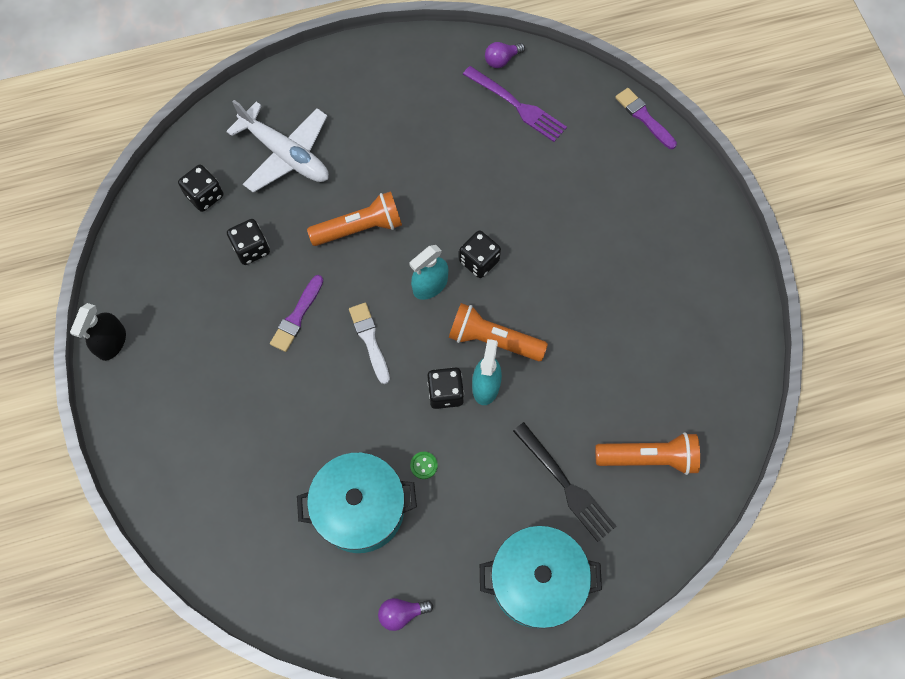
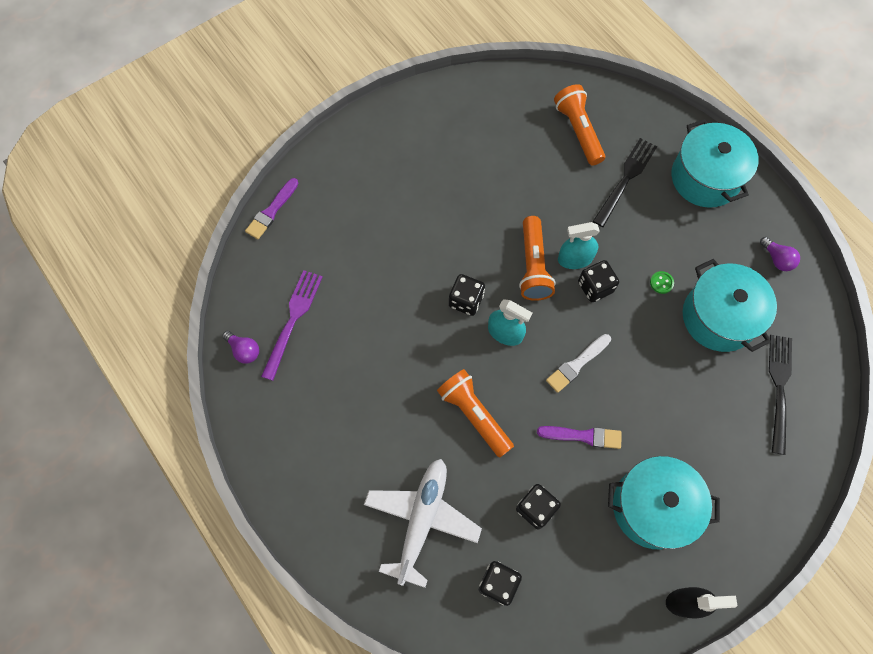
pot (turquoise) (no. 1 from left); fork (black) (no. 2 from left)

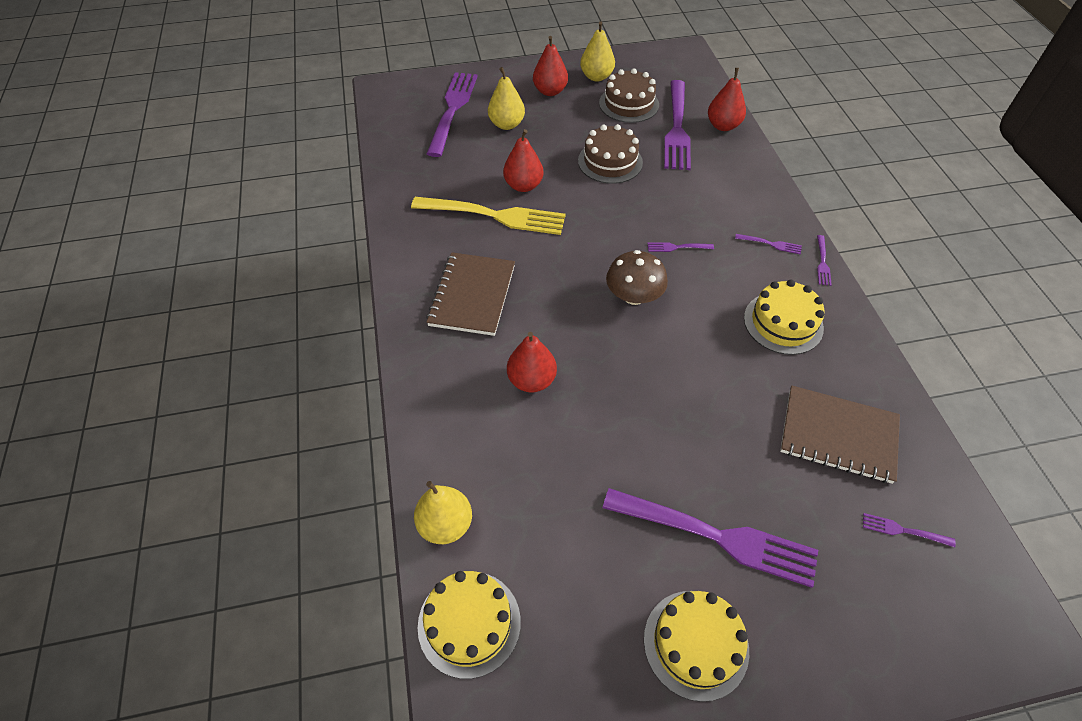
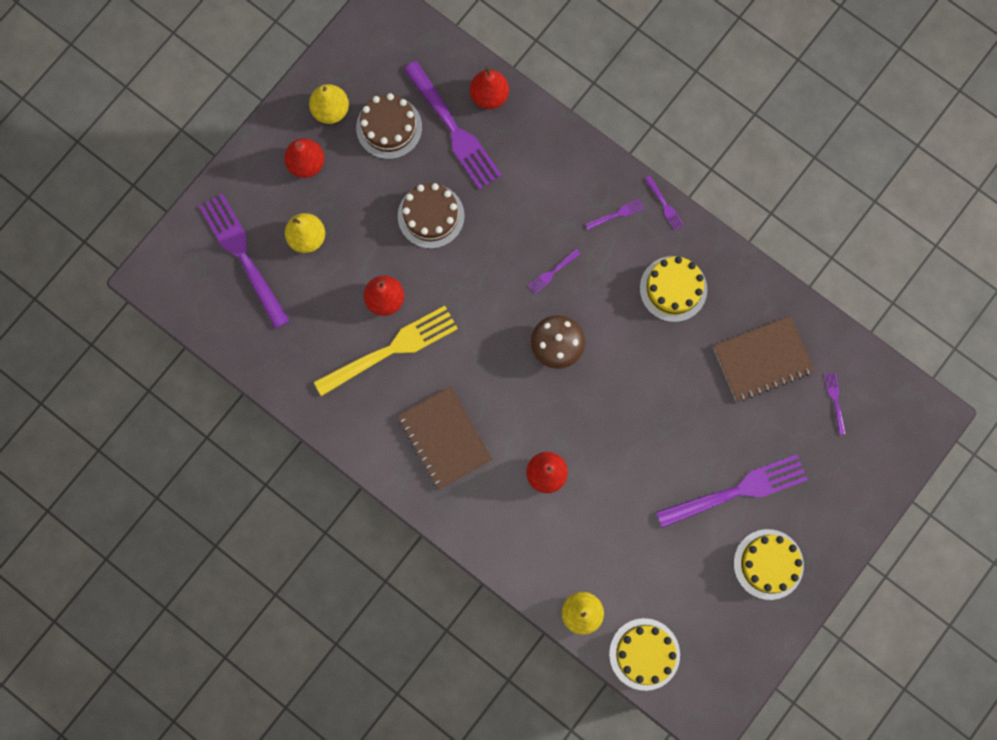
fork (purple) (no. 7 from left)

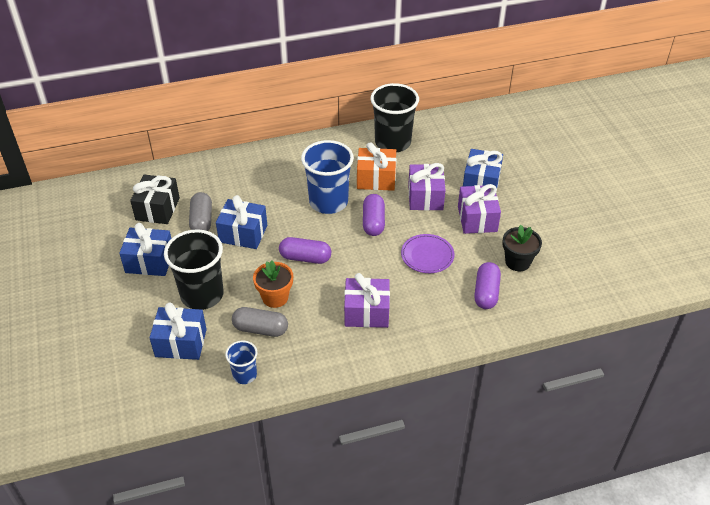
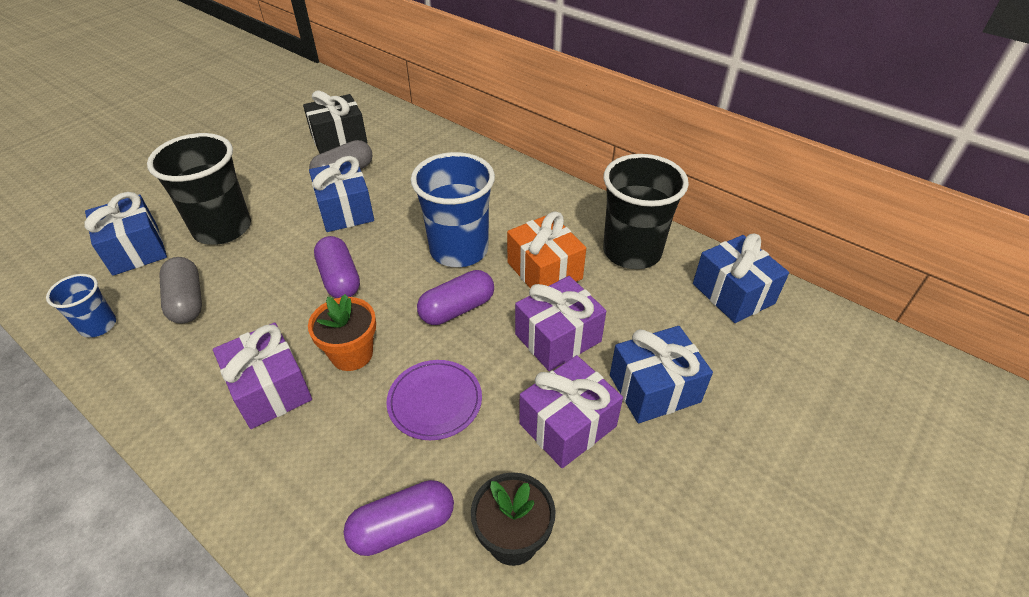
flower pot (orange); gift (blue) (no. 4 from left)

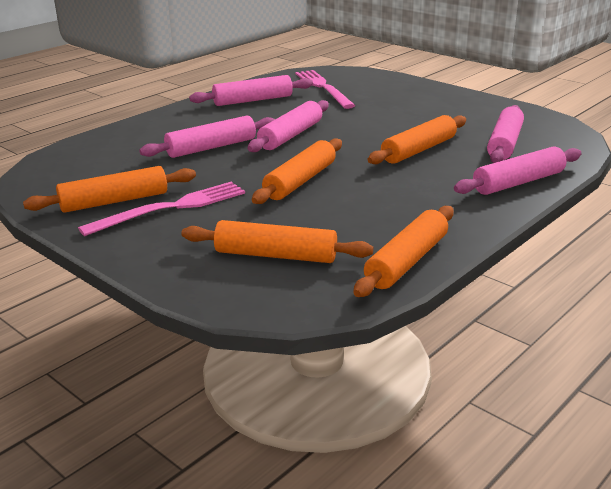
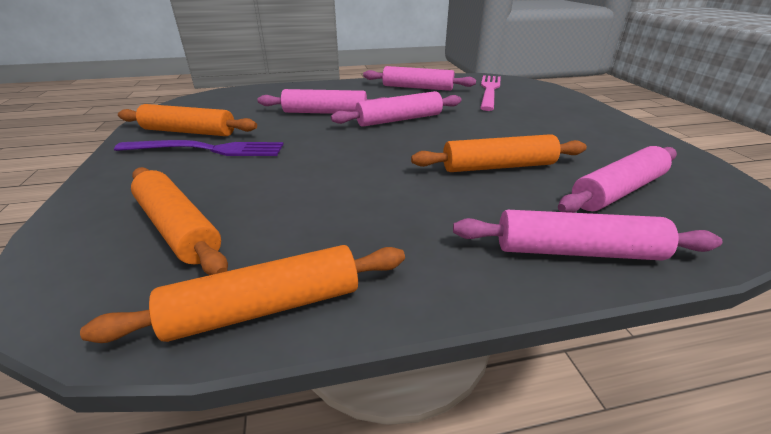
fork (purple); rolling pin (orange) (no. 3 from left in the first image)

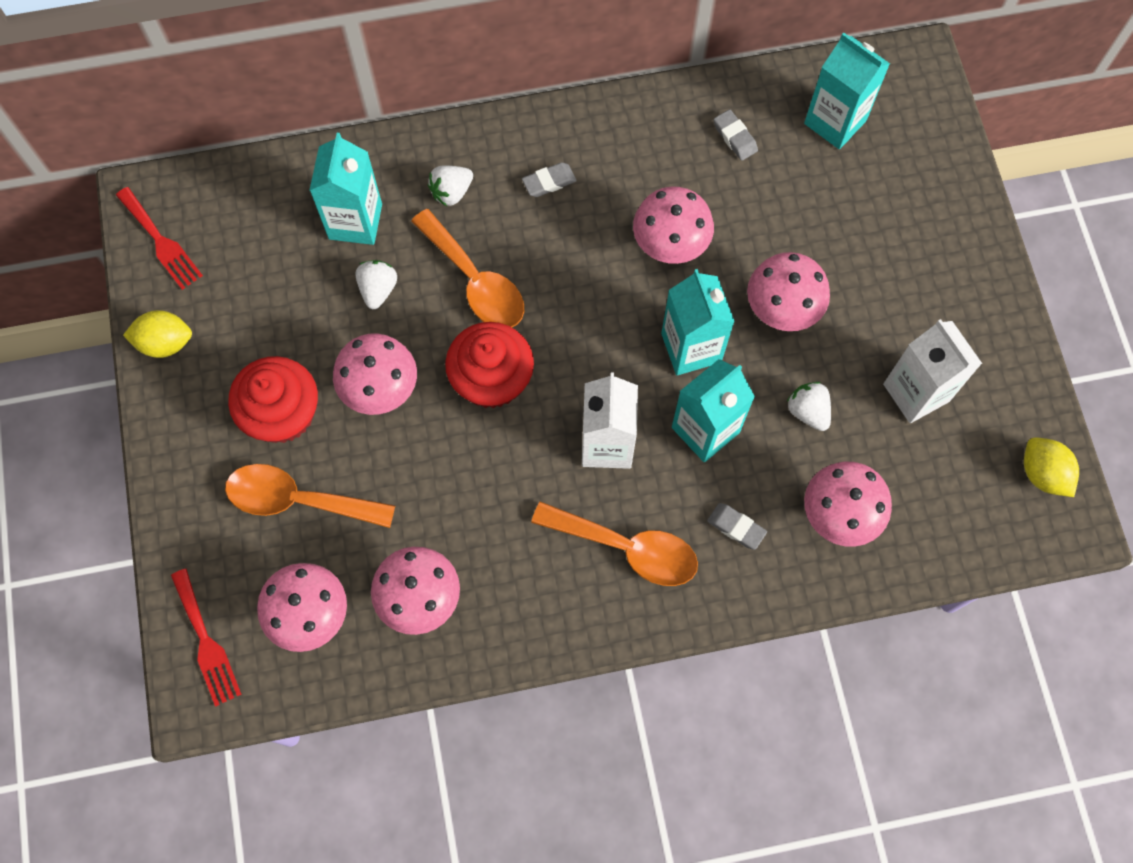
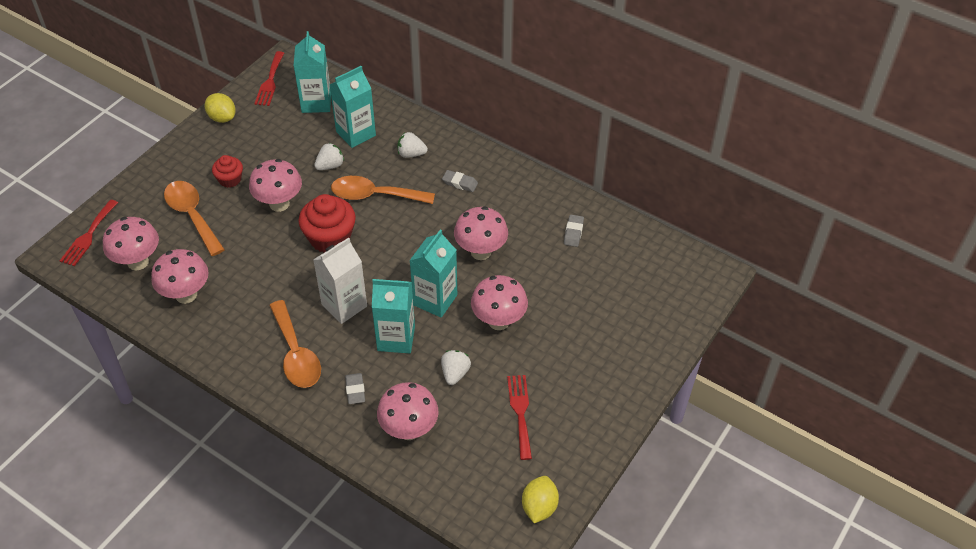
cupcake (red) (no. 1 from left); carton (turquoise) (no. 1 from left); spoon (orange) (no. 3 from left); fork (red) (no. 3 from left)

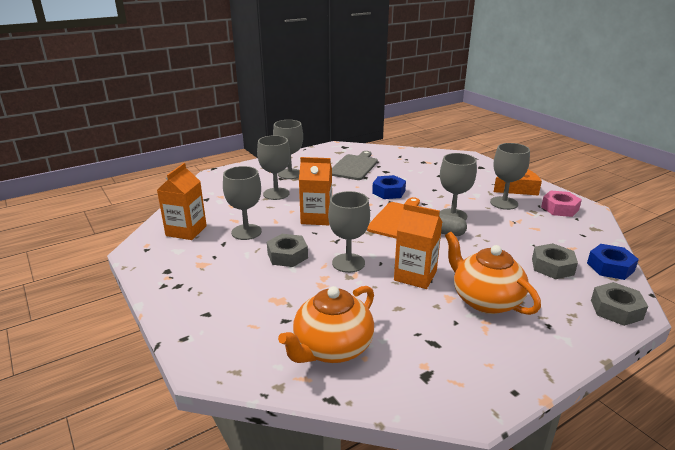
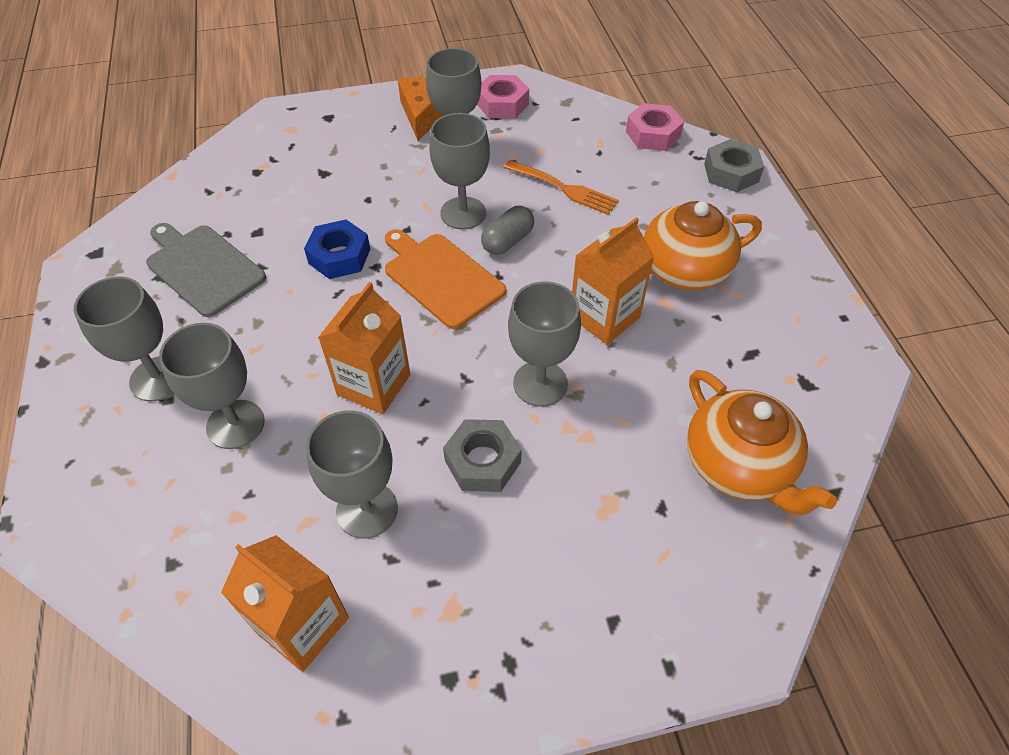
fork (orange); nut (pink) (no. 2 from left); nut (grey) (no. 2 from left in the first image)

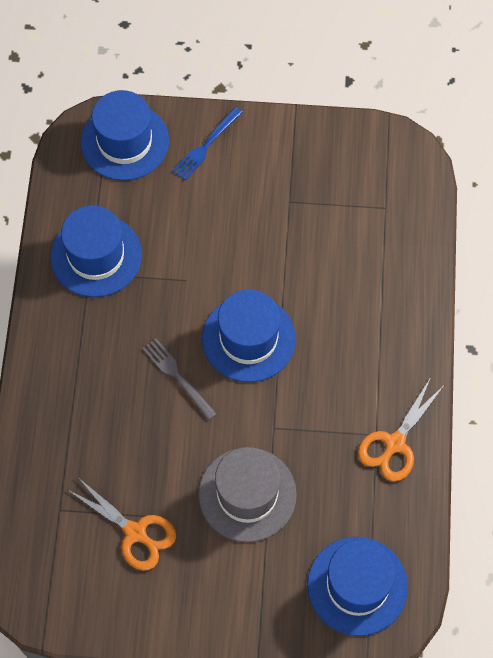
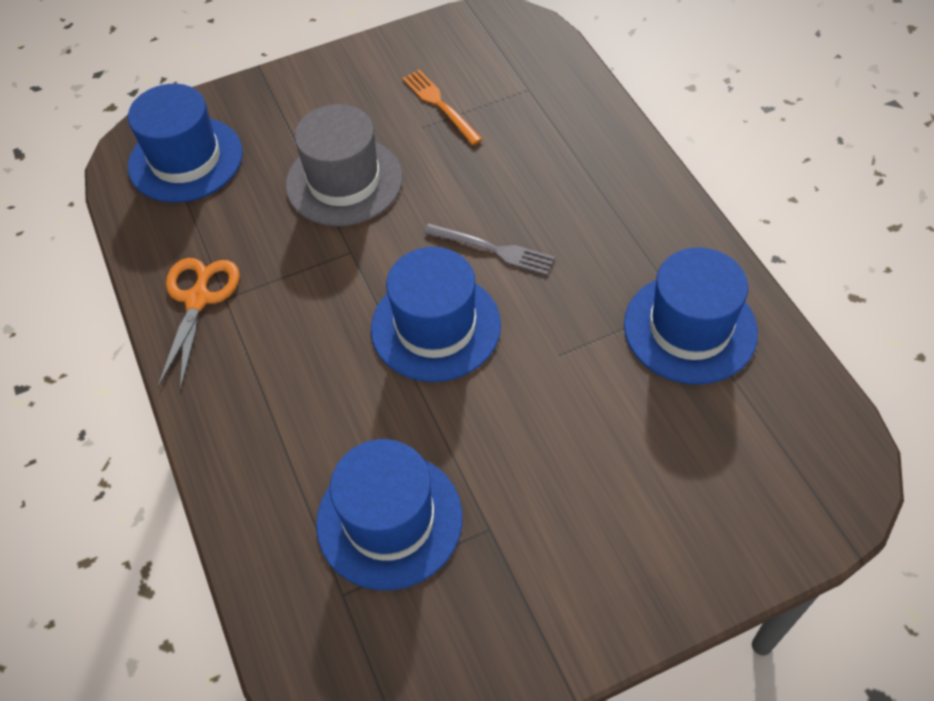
hat (blue) (no. 2 from left); fork (orange); fork (blue)

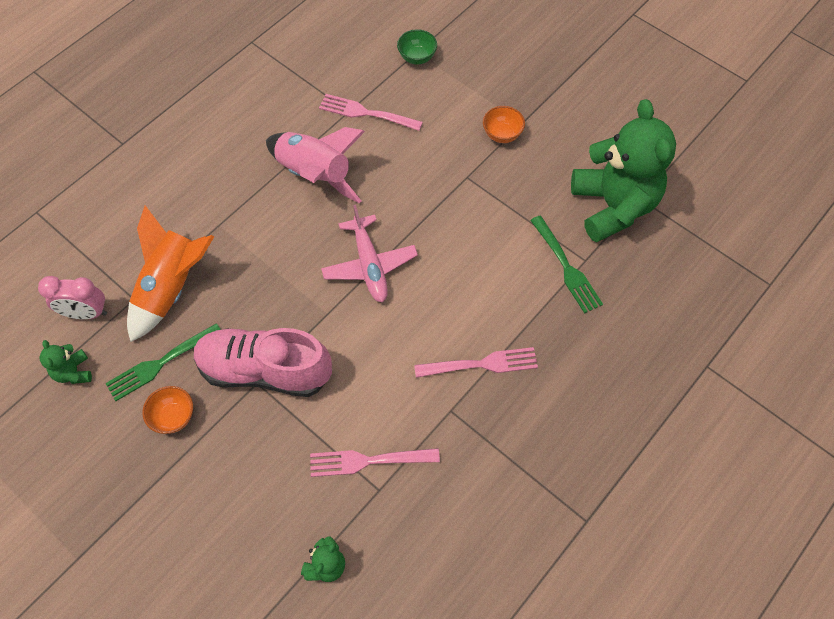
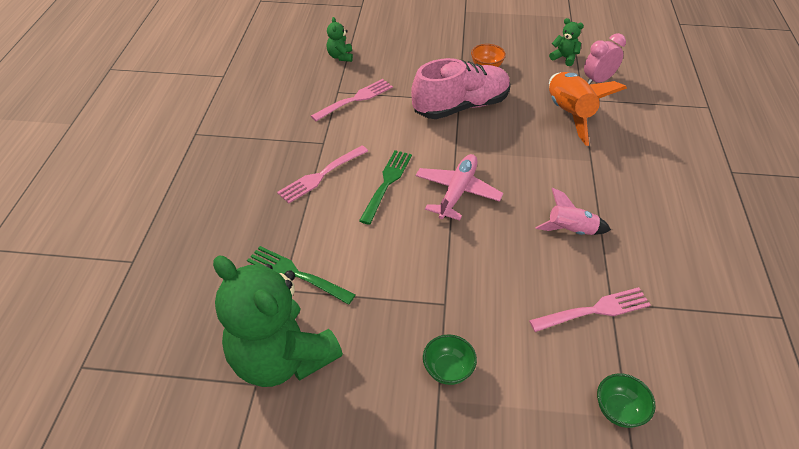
fork (green) (no. 2 from left); plane (pink); bowl (green) (no. 1 from left); rocket (pink)

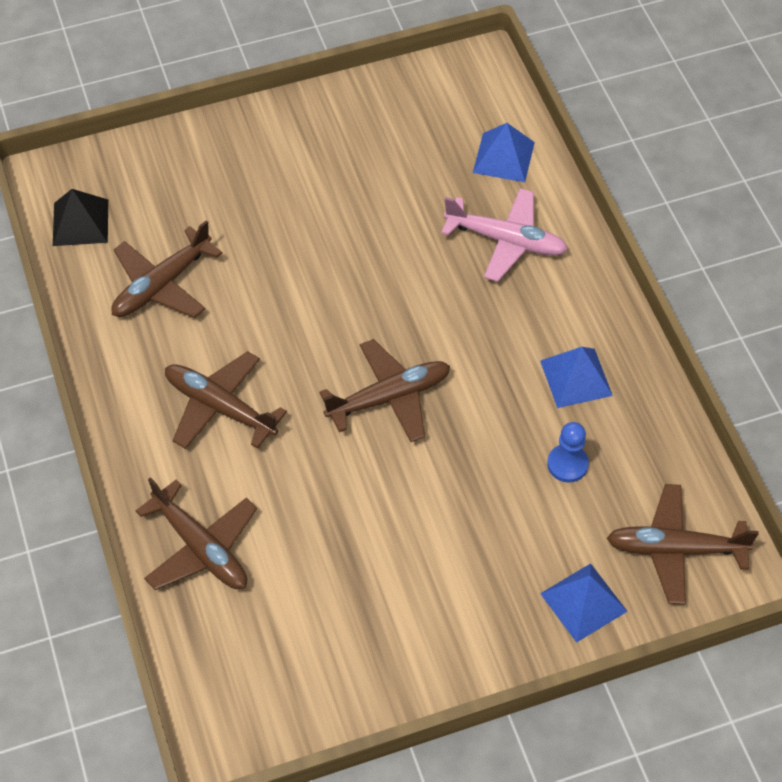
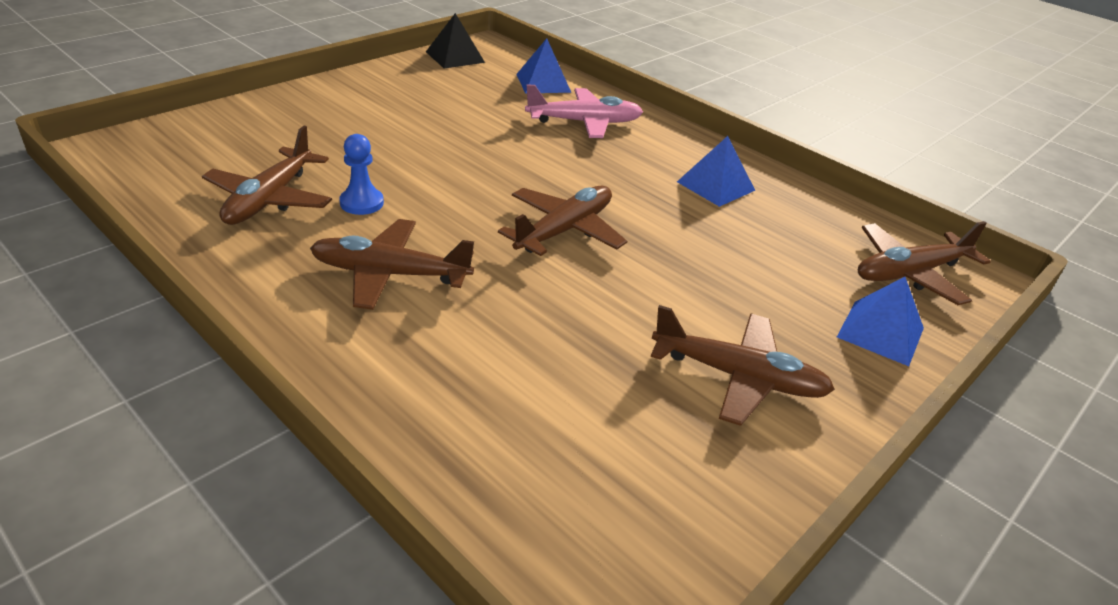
pawn (blue); pyramid (black); plane (brown) (no. 4 from left)

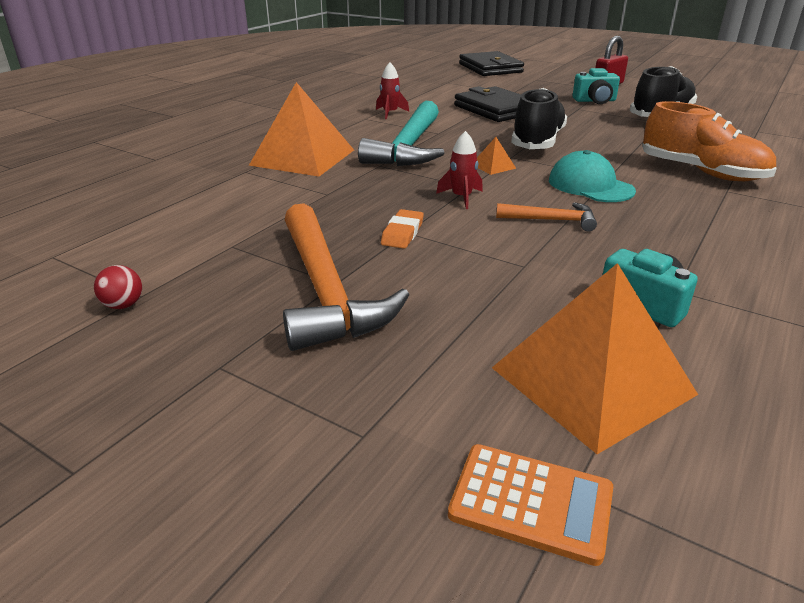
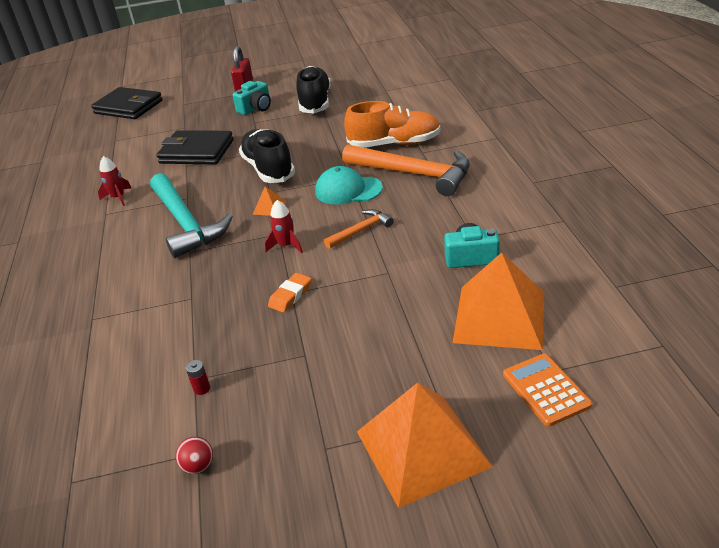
battery (red); eraser (orange); hammer (orange) (no. 2 from left); pyramid (orange) (no. 2 from left); calculator (orange)

